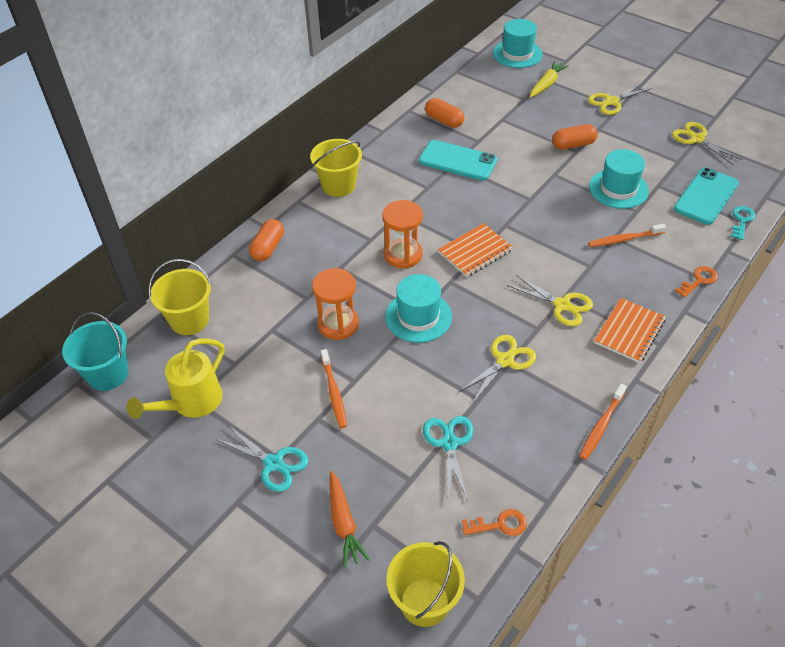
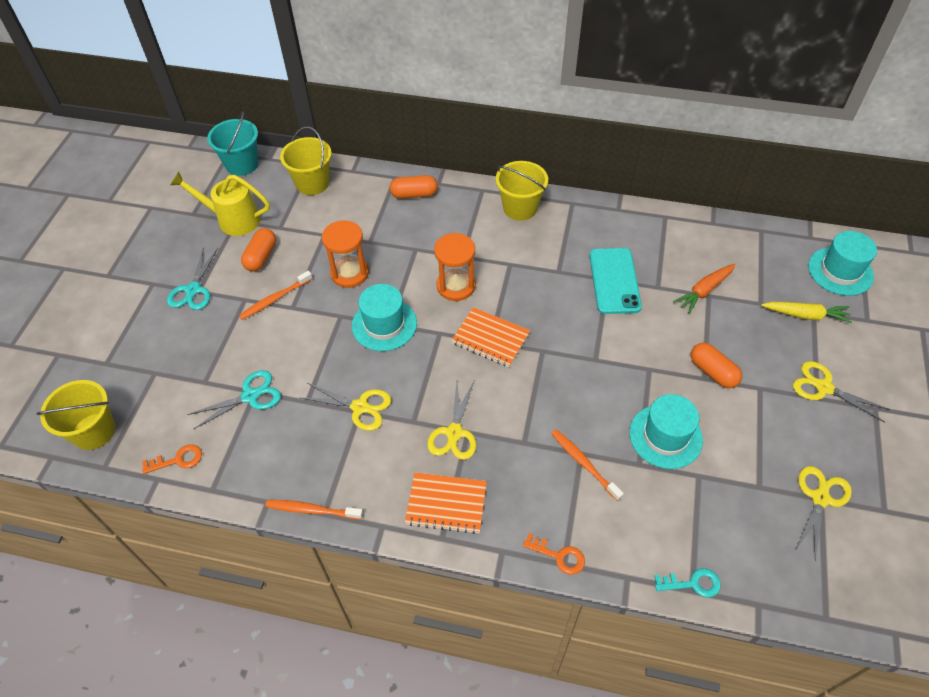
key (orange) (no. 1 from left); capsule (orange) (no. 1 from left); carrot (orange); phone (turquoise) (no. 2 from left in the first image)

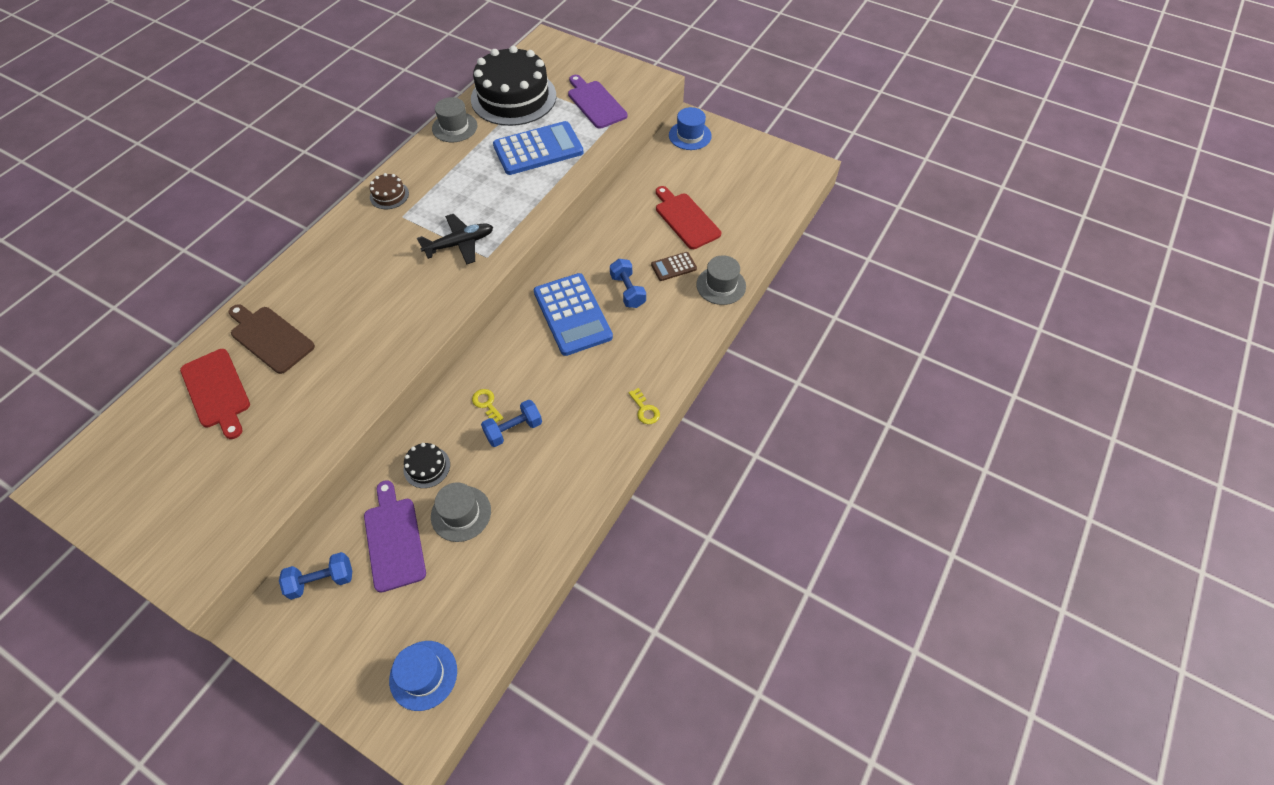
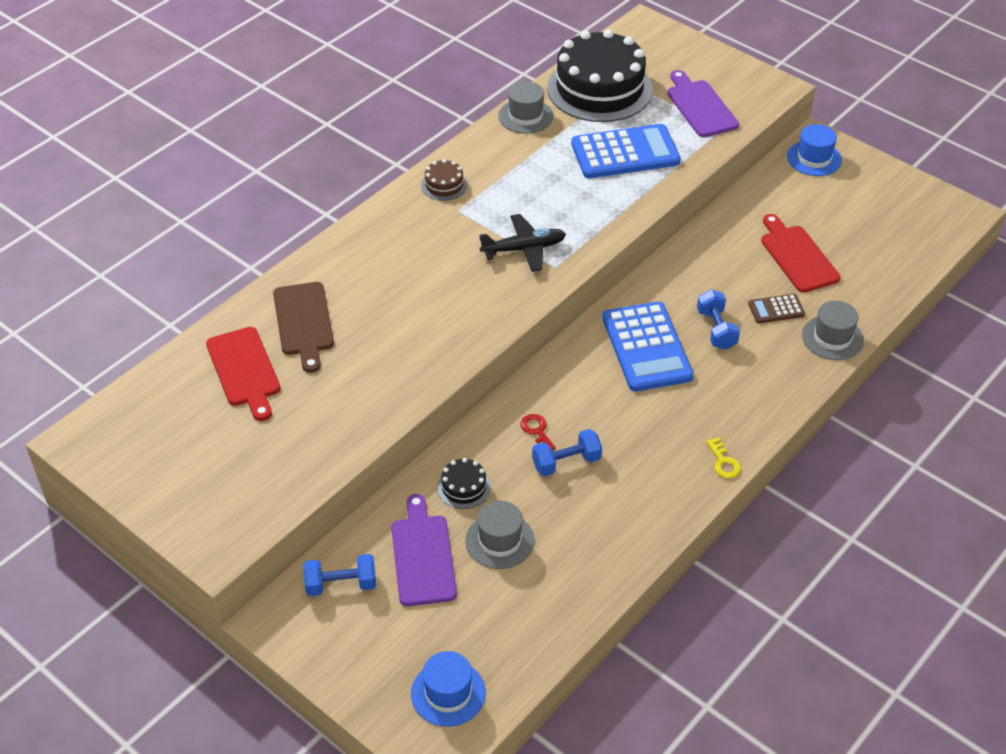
cutting board (brown); key (red)

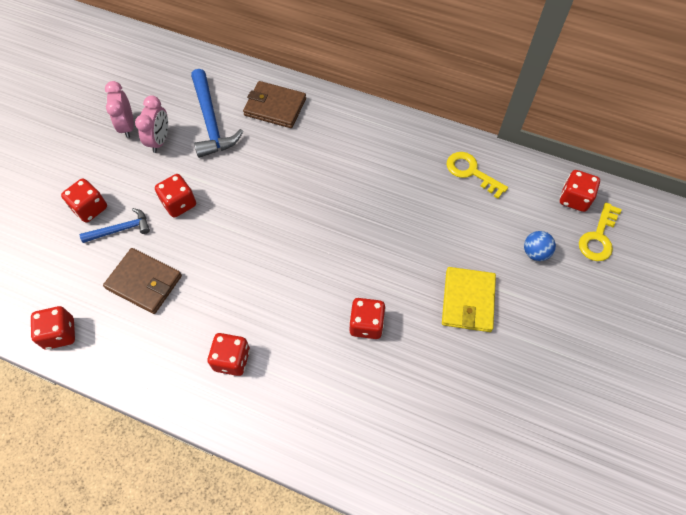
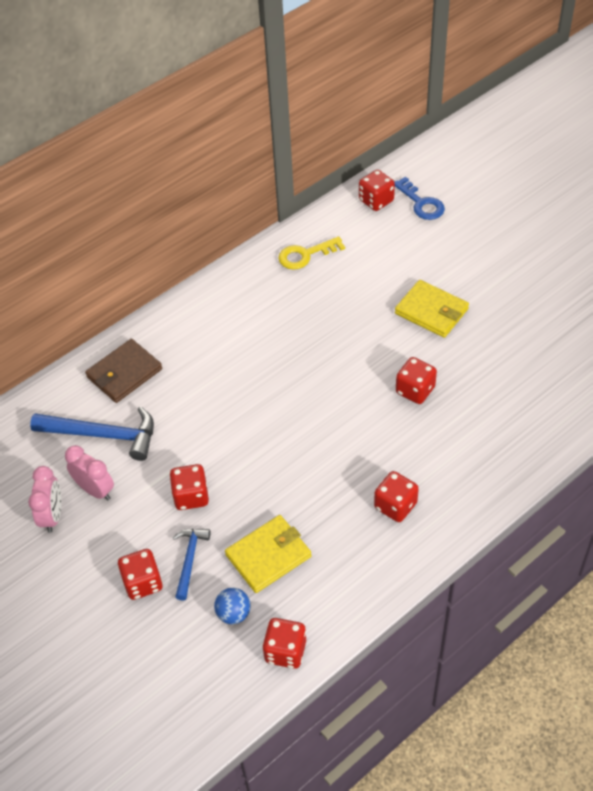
clock (pink) (no. 1 from left); ball (blue); wallet (yellow) (no. 1 from left); key (blue)

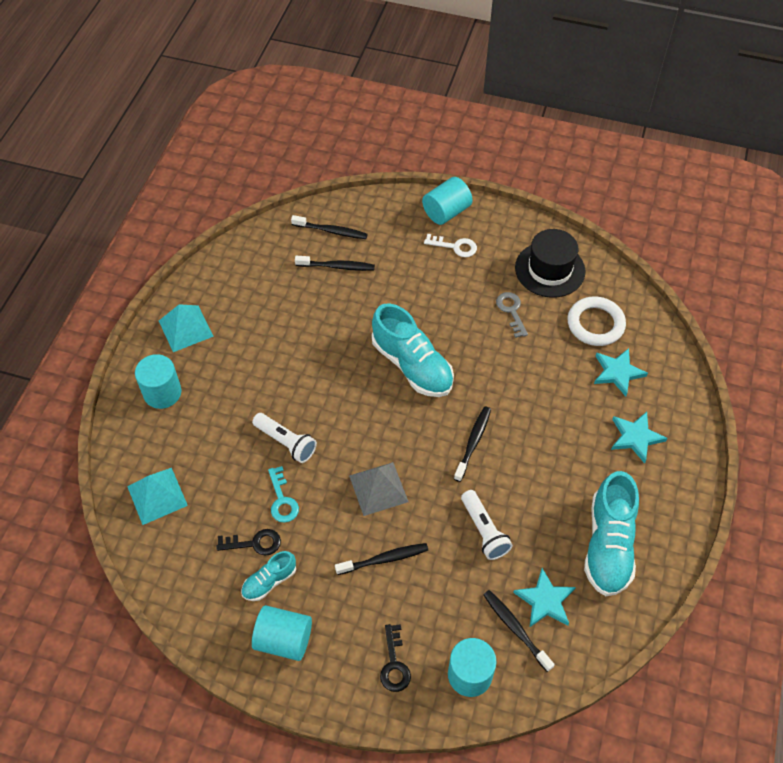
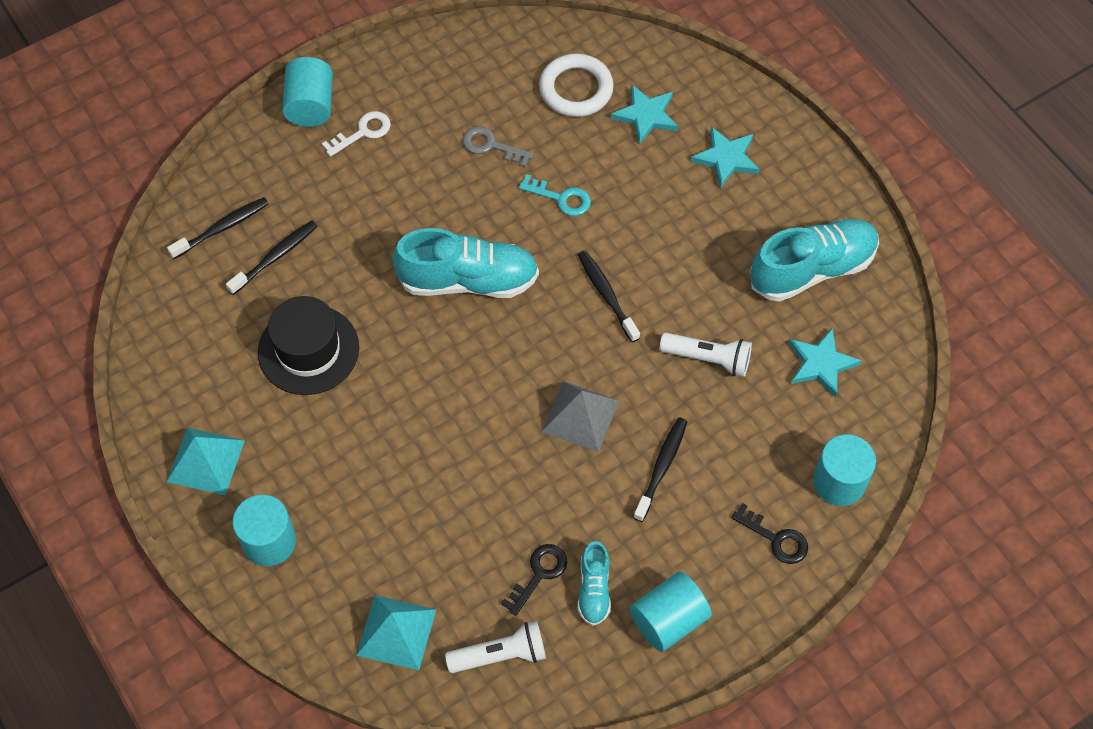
hat (black); flashlight (white) (no. 1 from left); key (turquoise); shoe (turquoise) (no. 3 from left); toothbrush (black) (no. 5 from left in the first image)

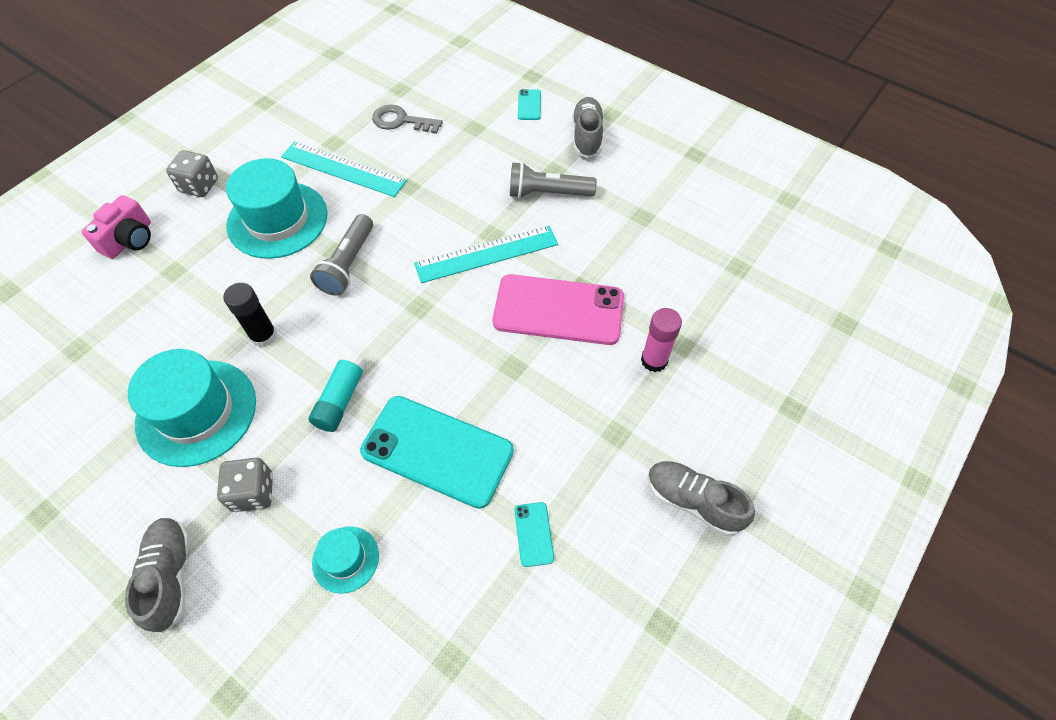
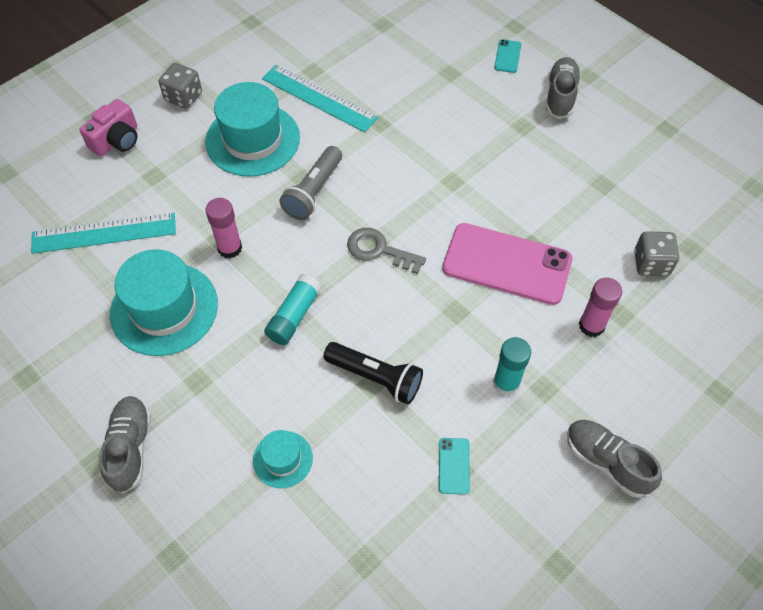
ruler (turquoise) (no. 1 from left); glue stick (pink) (no. 1 from left); flashlight (black); key (grey); glue stick (turquoise) (no. 2 from left); dice (grey) (no. 2 from left); flashlight (grey) (no. 2 from left in the first image)

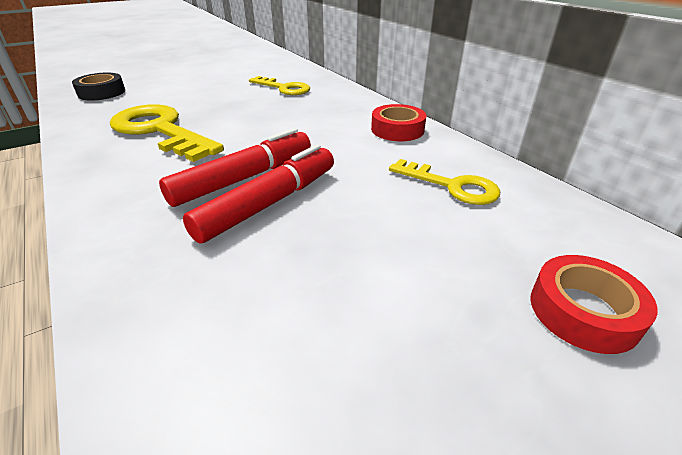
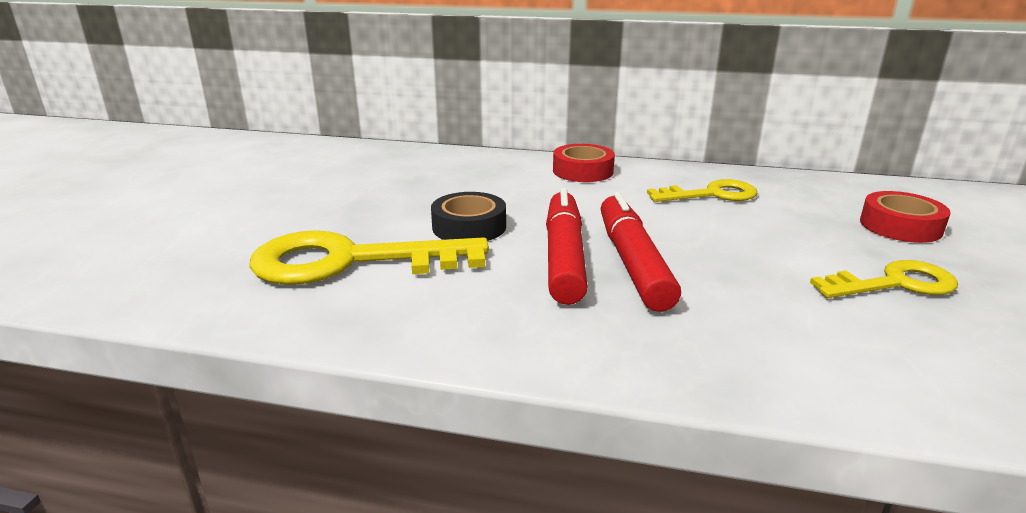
tape (black); key (yellow) (no. 3 from left)

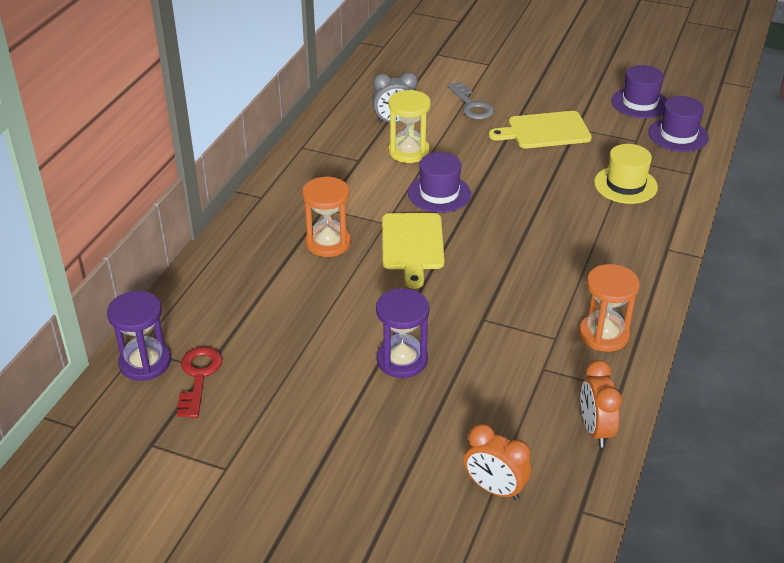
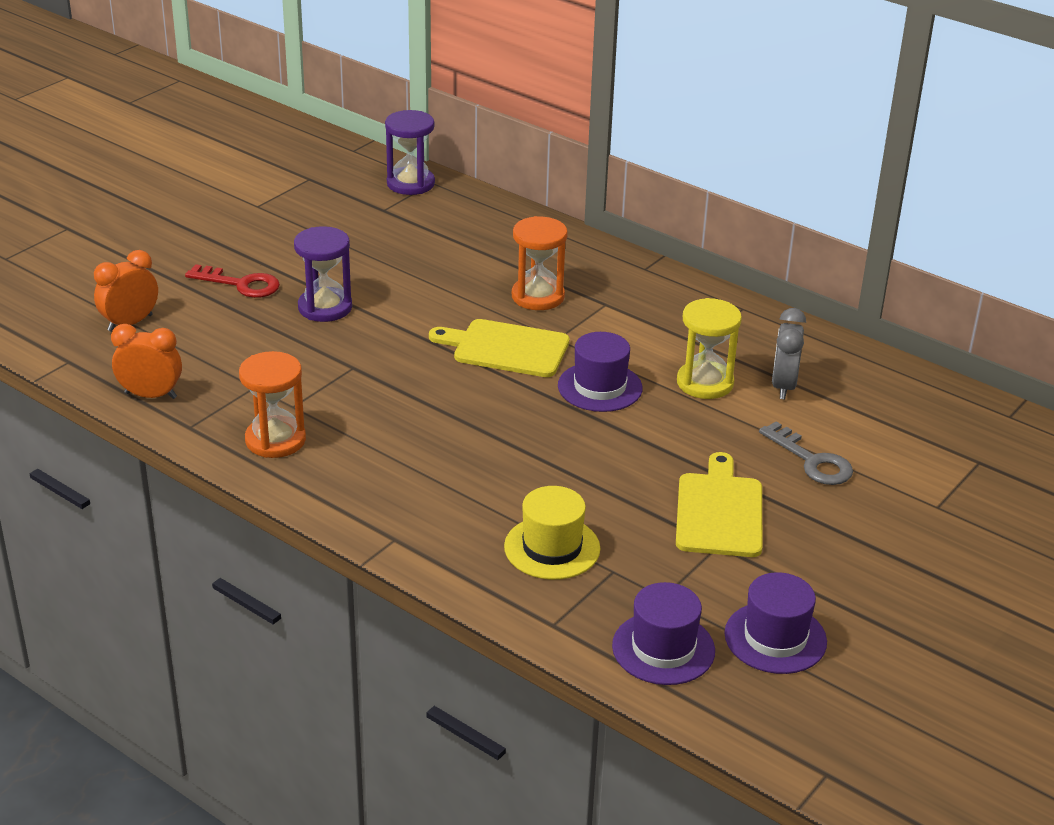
key (red); key (grey)

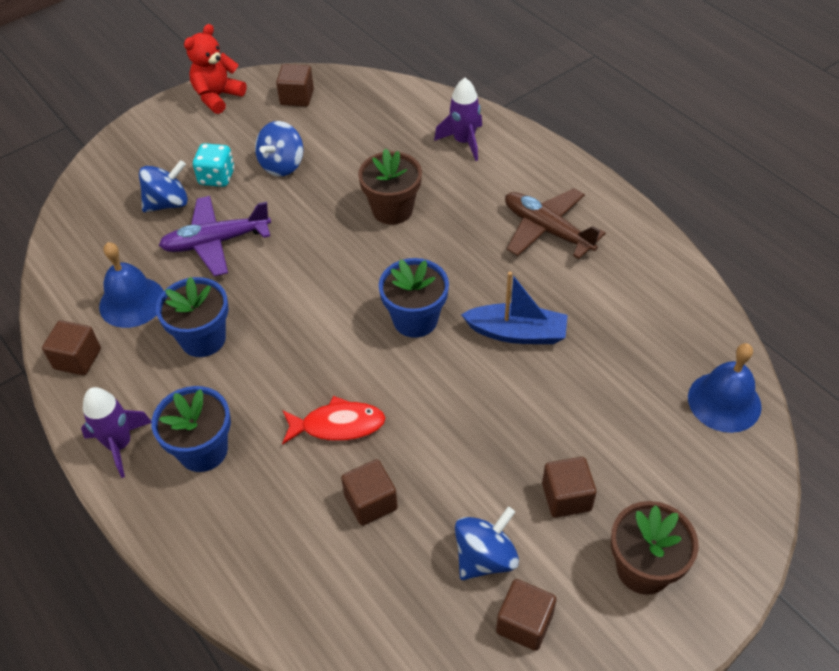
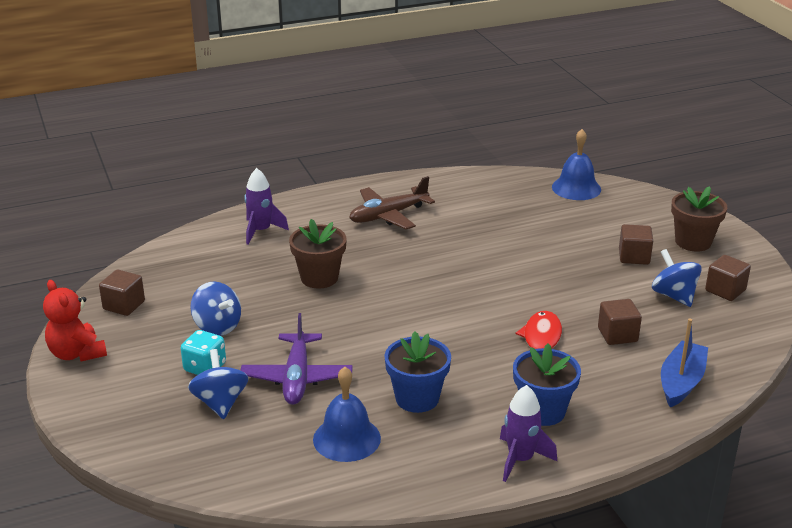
boat (blue); cube (brown) (no. 1 from left in the first image); flower pot (blue) (no. 3 from left in the first image)

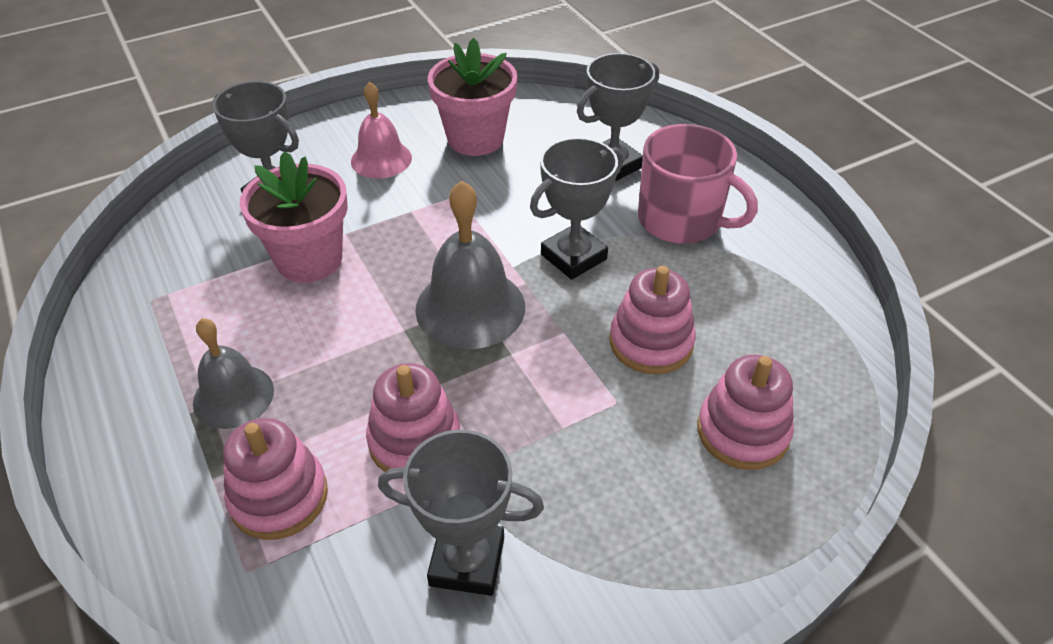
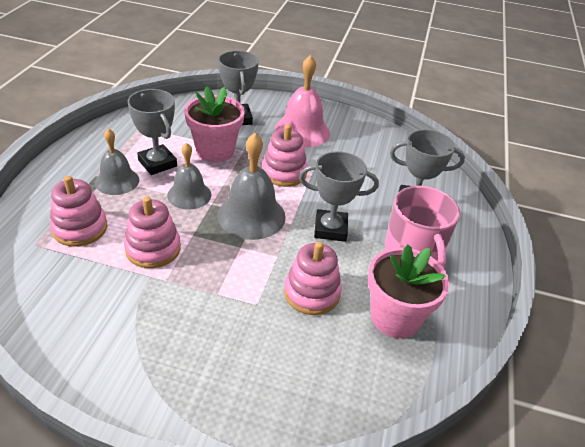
trophy (grey) (no. 1 from left); bell (grey) (no. 2 from left); stacking toy (pink) (no. 3 from left); bell (pink); flower pot (pink) (no. 2 from left)

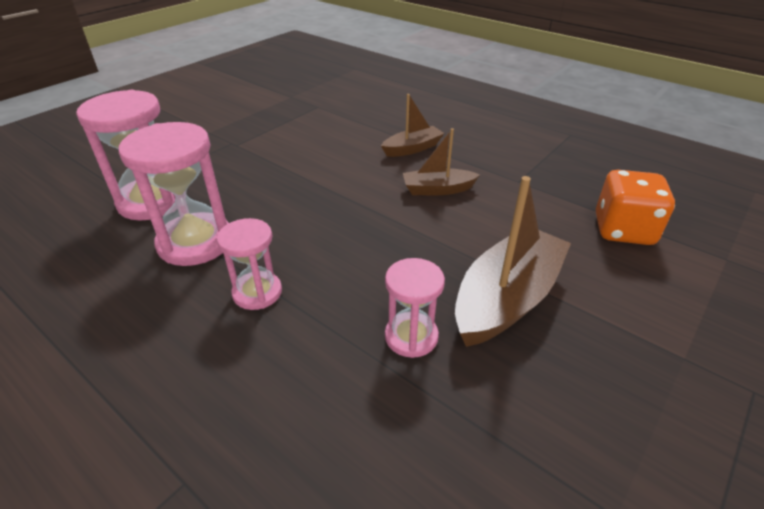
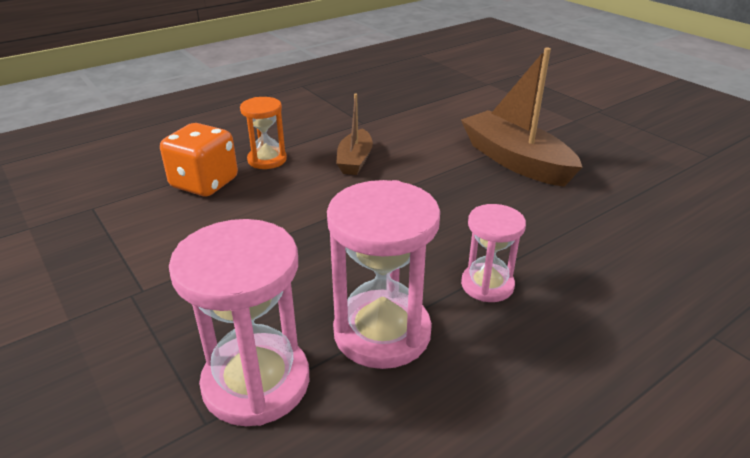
dice (orange); hourglass (orange); hourglass (pink) (no. 4 from left in the first image)

